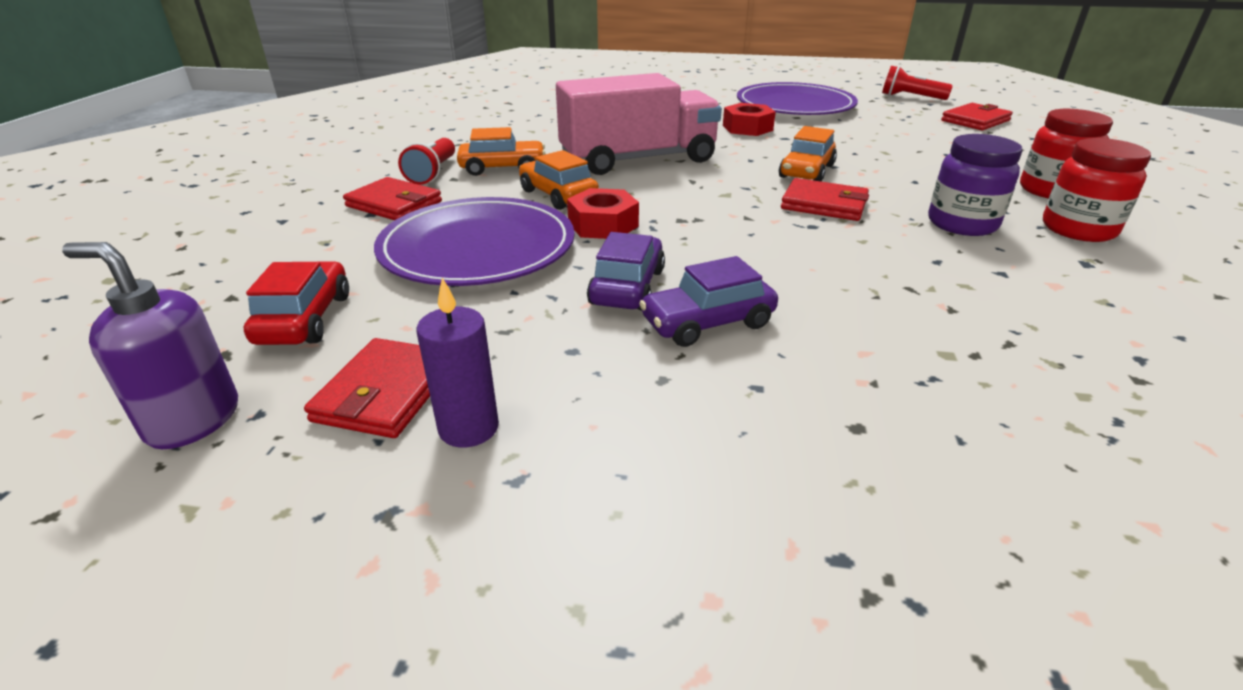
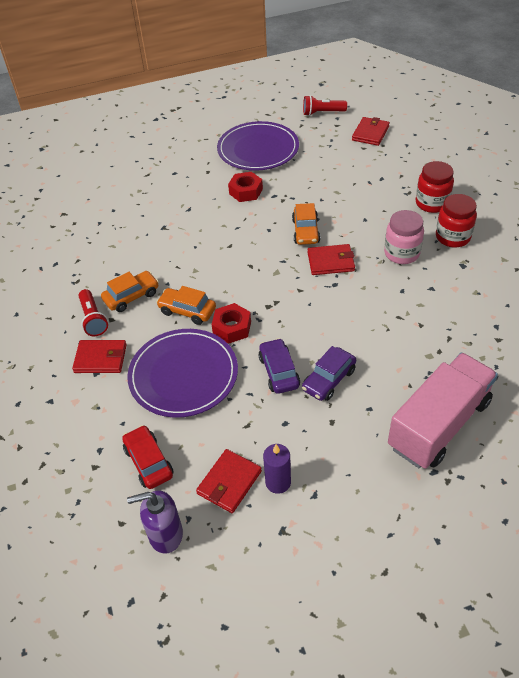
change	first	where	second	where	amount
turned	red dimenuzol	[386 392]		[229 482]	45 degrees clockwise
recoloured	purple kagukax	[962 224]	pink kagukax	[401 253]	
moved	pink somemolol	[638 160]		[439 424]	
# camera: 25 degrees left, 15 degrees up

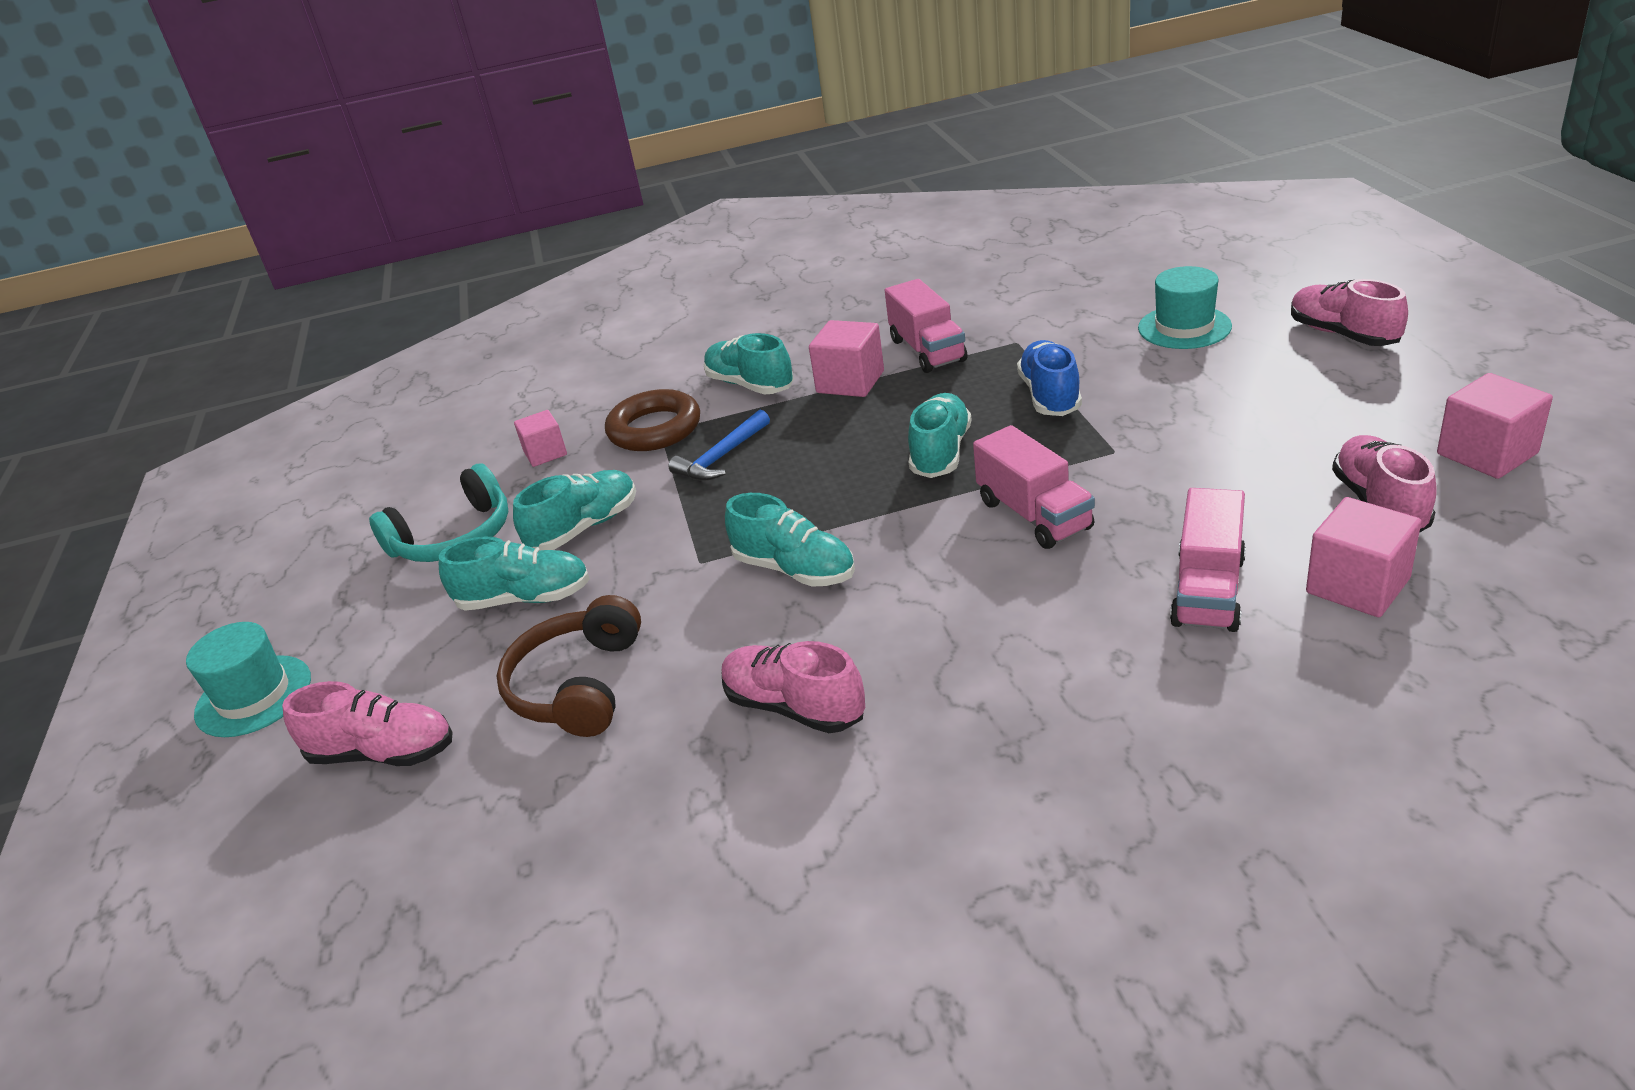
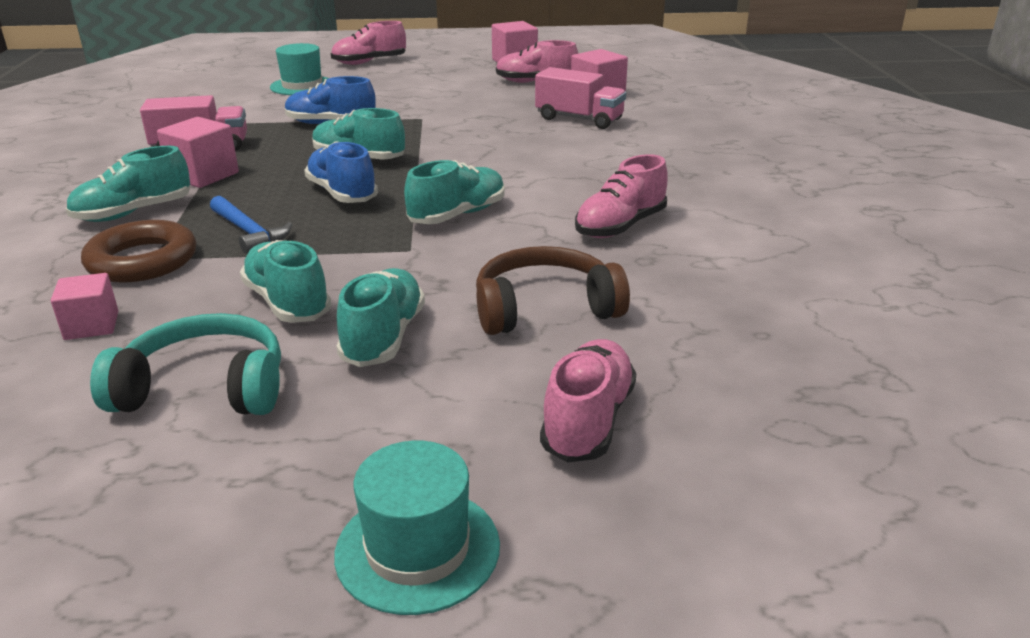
change	first	where	second	where	amount
turned	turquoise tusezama	[454 537]		[204 388]	60 degrees counterclockwise
added			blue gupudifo	[342 194]	
turned	brown tusezama	[578 685]		[545 308]	150 degrees clockwise
removed	pink somemolol	[1034 515]			
# camera: 85 degrees left, 5 degrees down

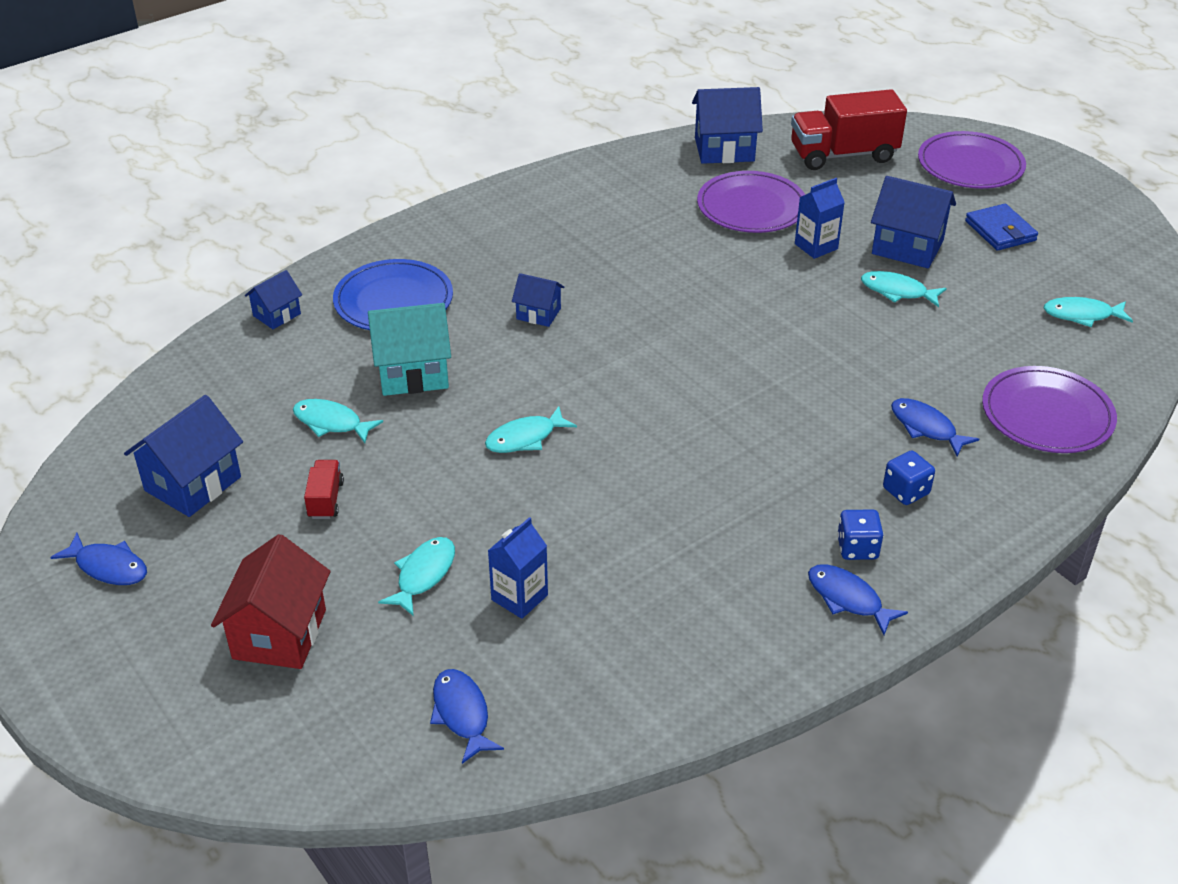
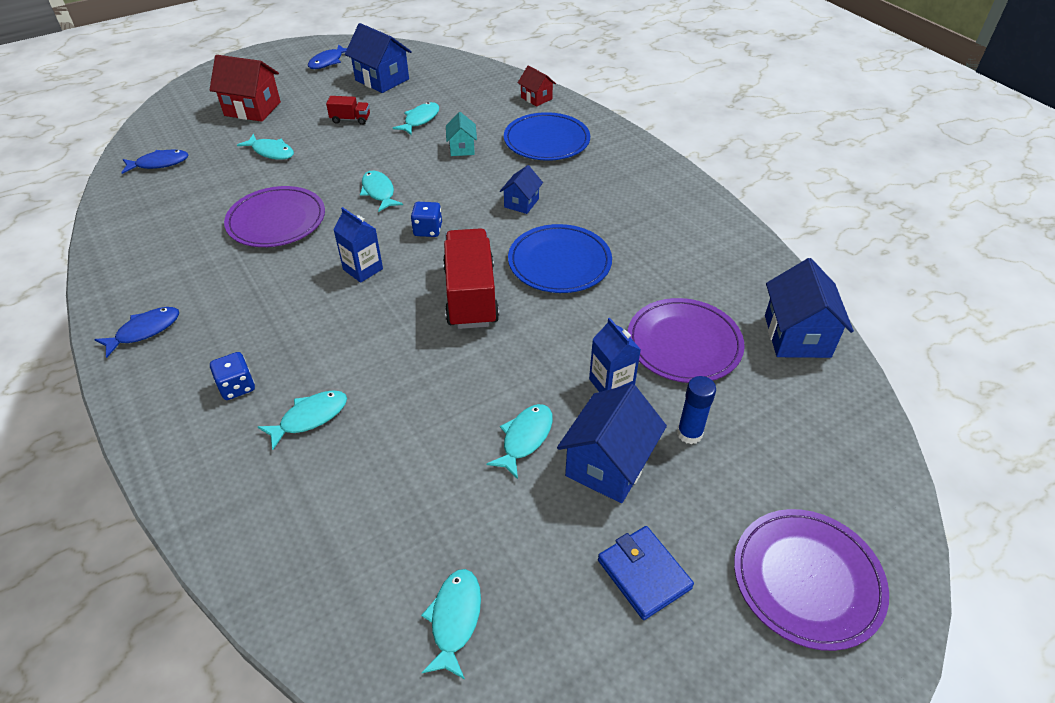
change	first	where	second	where	amount
moved	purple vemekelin	[1047 414]		[276 220]	
recoloured	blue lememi	[926 427]	turquoise lememi	[310 418]	
moved	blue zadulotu	[519 597]		[363 269]	
moved	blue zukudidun	[857 548]		[428 230]	
moved	red somemolol	[843 155]		[471 296]	
resized	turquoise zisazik	[413 373]		[462 148]	x0.57
added			blue vemekelin	[559 262]	
recoloured	blue zisazik	[277 315]	red zisazik	[536 98]	
turned	blue dimenuzol	[1000 231]		[644 574]	75 degrees clockwise
added			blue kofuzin	[689 433]	
# camera: 95 degrees right, 5 degrees up

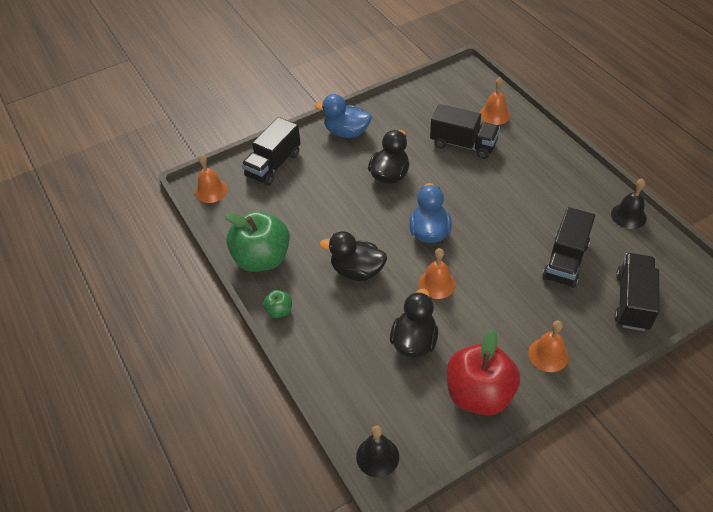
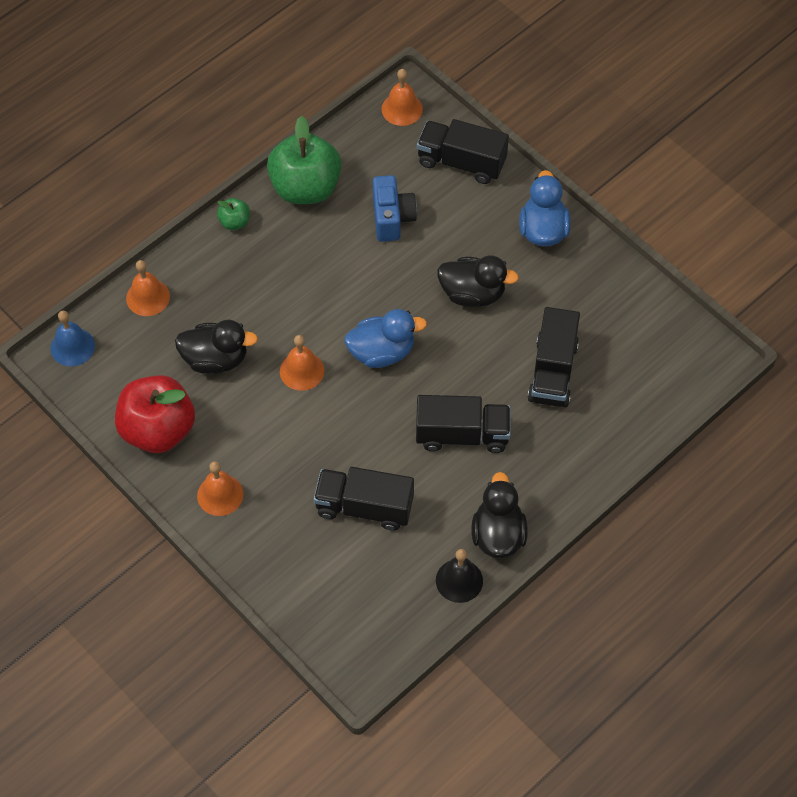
change	first	where	second	where	amount
recoloured	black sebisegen	[377 456]	blue sebisegen	[72 347]	
moved	orange sebisegen	[494 114]		[148 297]	
added			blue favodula	[392 218]	
moved	black somemolol	[632 301]		[462 434]	
moved	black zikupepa	[357 271]		[498 535]	
# camera: 75 degrees right, 10 degrees up

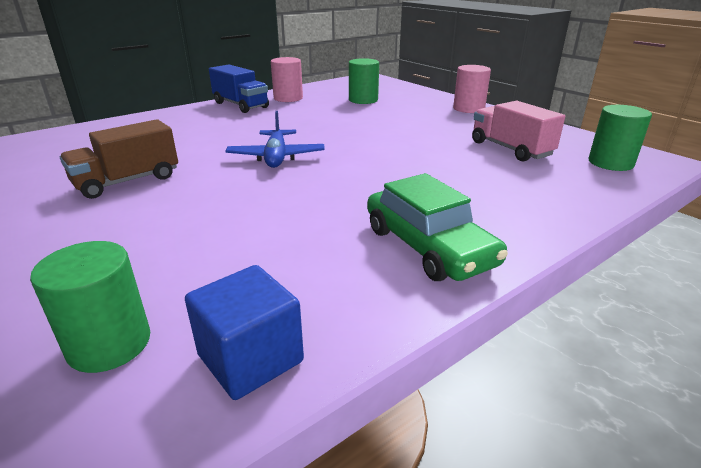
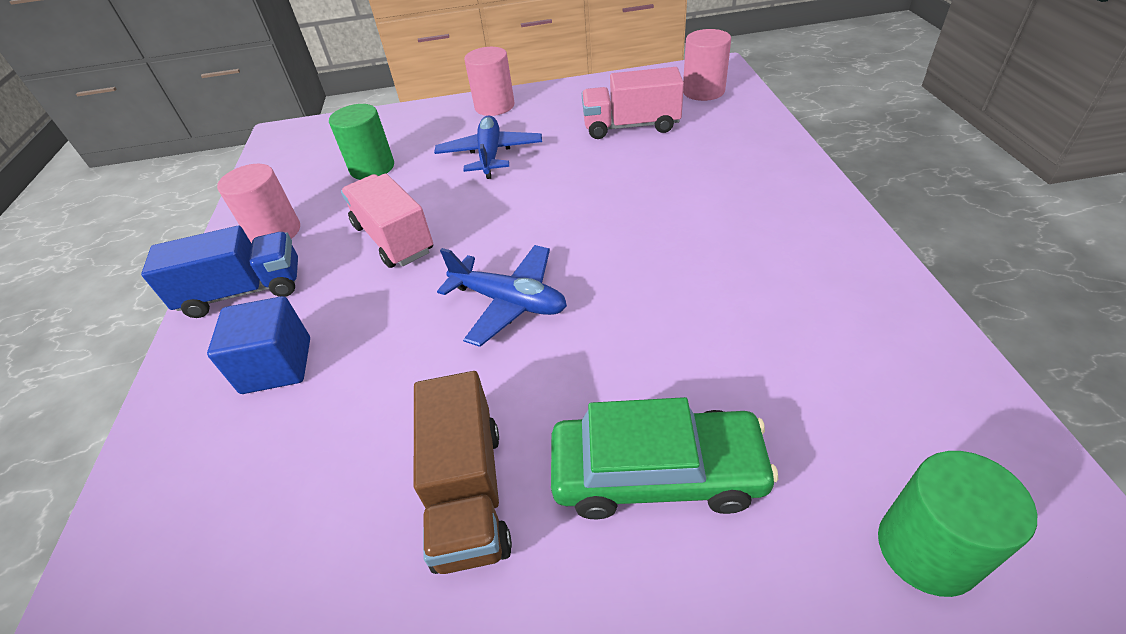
change	first	where	second	where	amount
moved	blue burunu	[250 358]		[277 365]	
added			pink somemolol	[393 239]	
added			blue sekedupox	[490 155]	
moved	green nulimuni	[428 246]		[656 473]	
recoloured	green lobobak	[610 163]	pink lobobak	[703 91]	
# camera: 55 degrees left, 15 degrees up

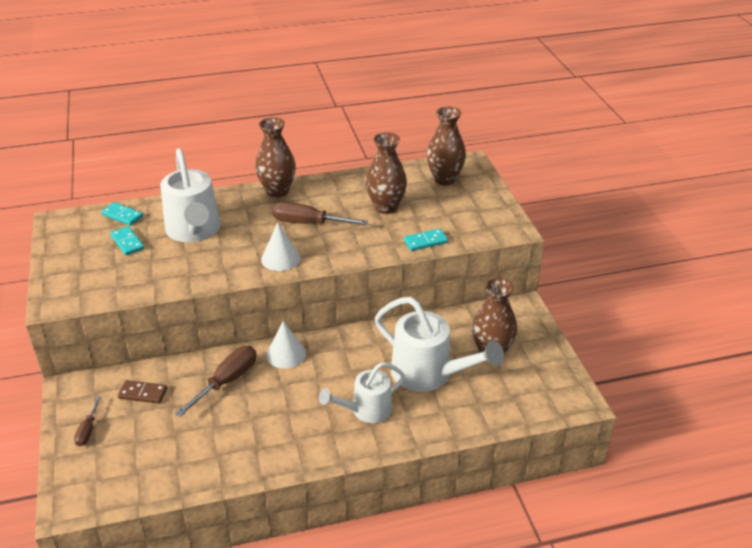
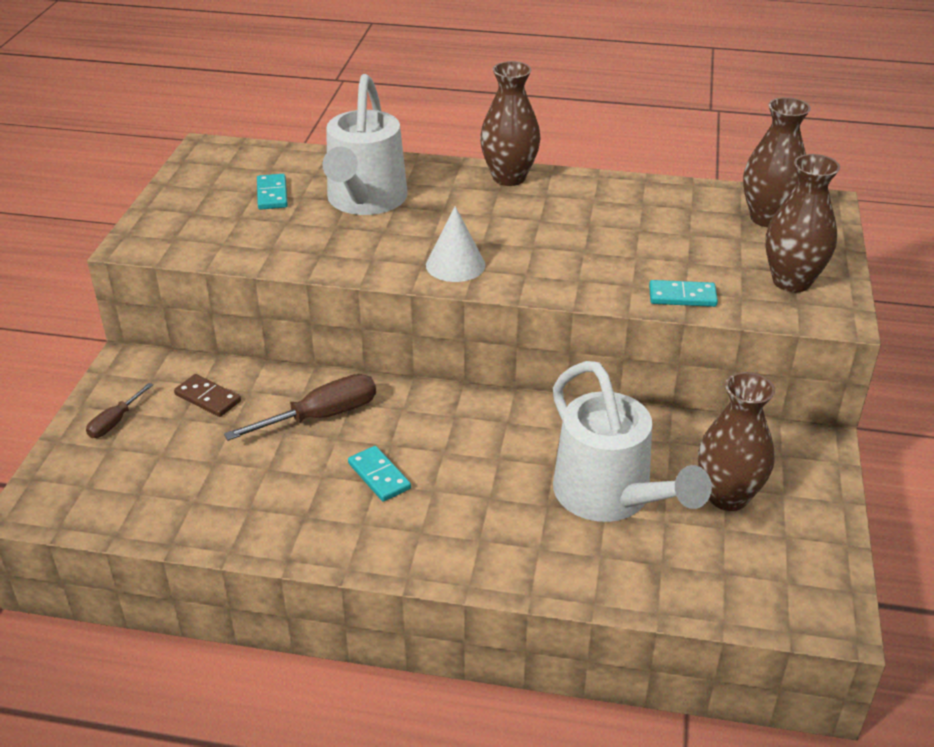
change	first	where	second	where	amount
moved	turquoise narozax	[122 215]		[379 476]	
moved	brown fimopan	[386 207]		[791 281]	
removed	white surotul	[286 354]			
removed	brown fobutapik	[308 223]			
removed	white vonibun	[366 410]			
# camera: 25 degrees right, 0 degrees up

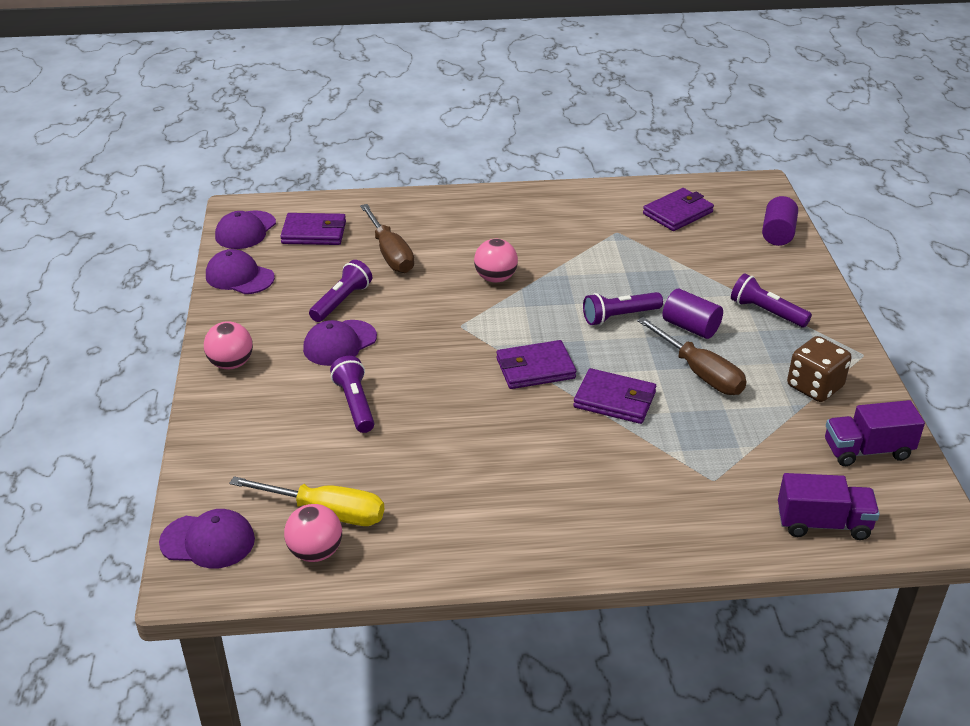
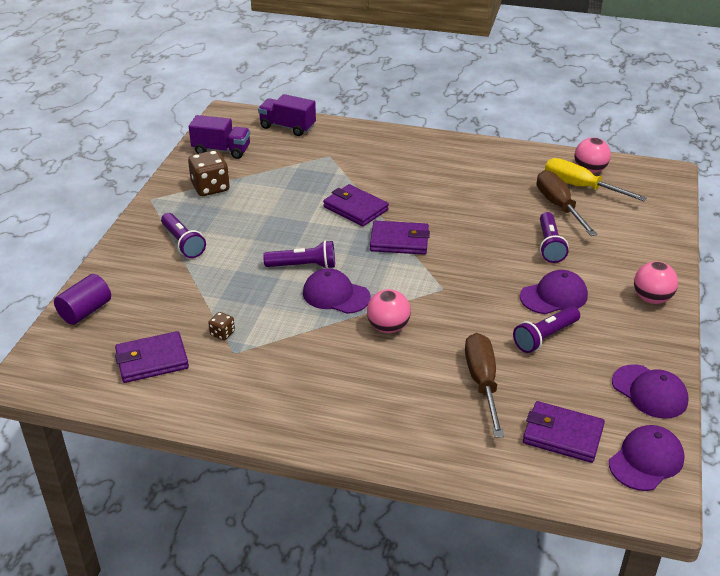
change	first	where	second	where	amount
added			brown zukudidun	[222 333]	
moved	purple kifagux	[208 541]		[336 295]	
moved	brown fobutapik	[700 373]		[559 206]	
removed	purple lobobak	[690 327]			
# camera: 160 degrees left, 0 degrees up

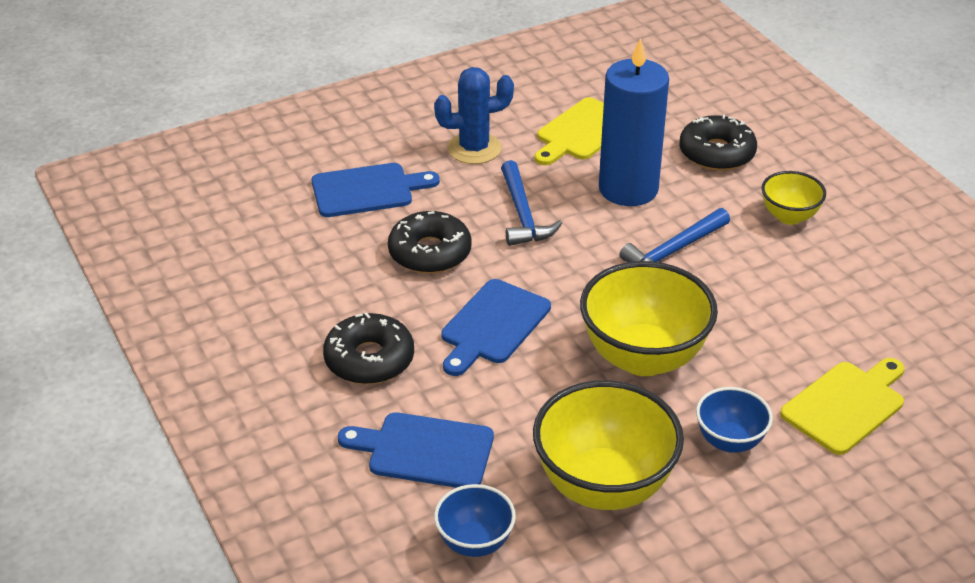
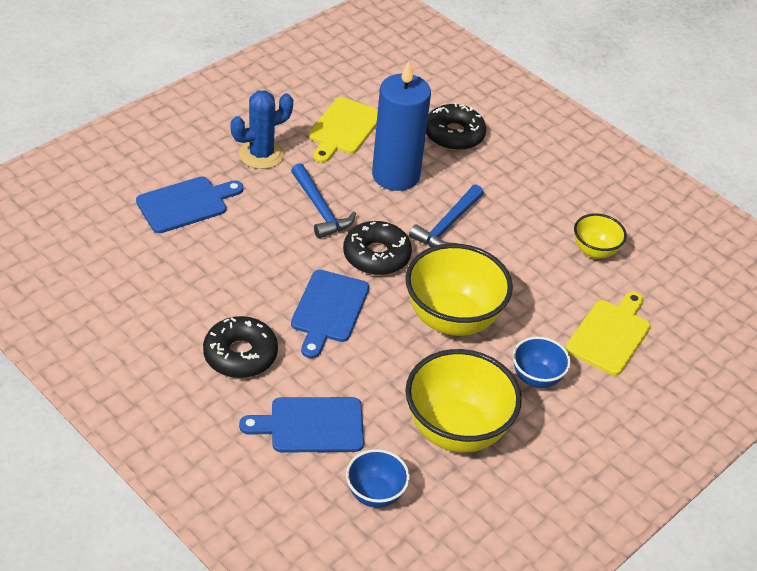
change	first	where	second	where	amount
moved	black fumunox	[430 253]		[376 256]	
moved	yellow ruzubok	[789 216]		[594 251]	
# camera: 20 degrees left, 5 degrees up

